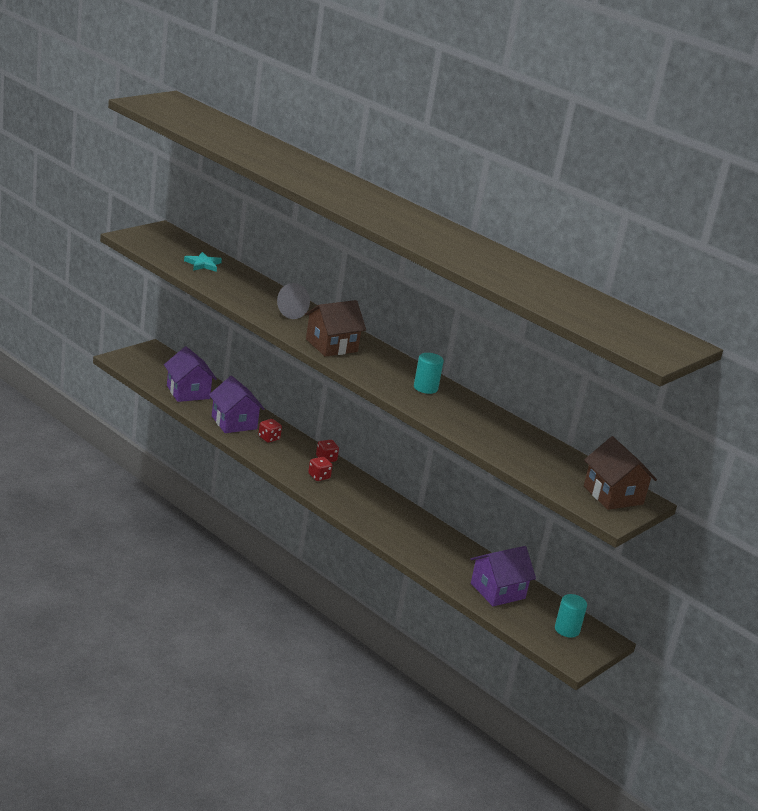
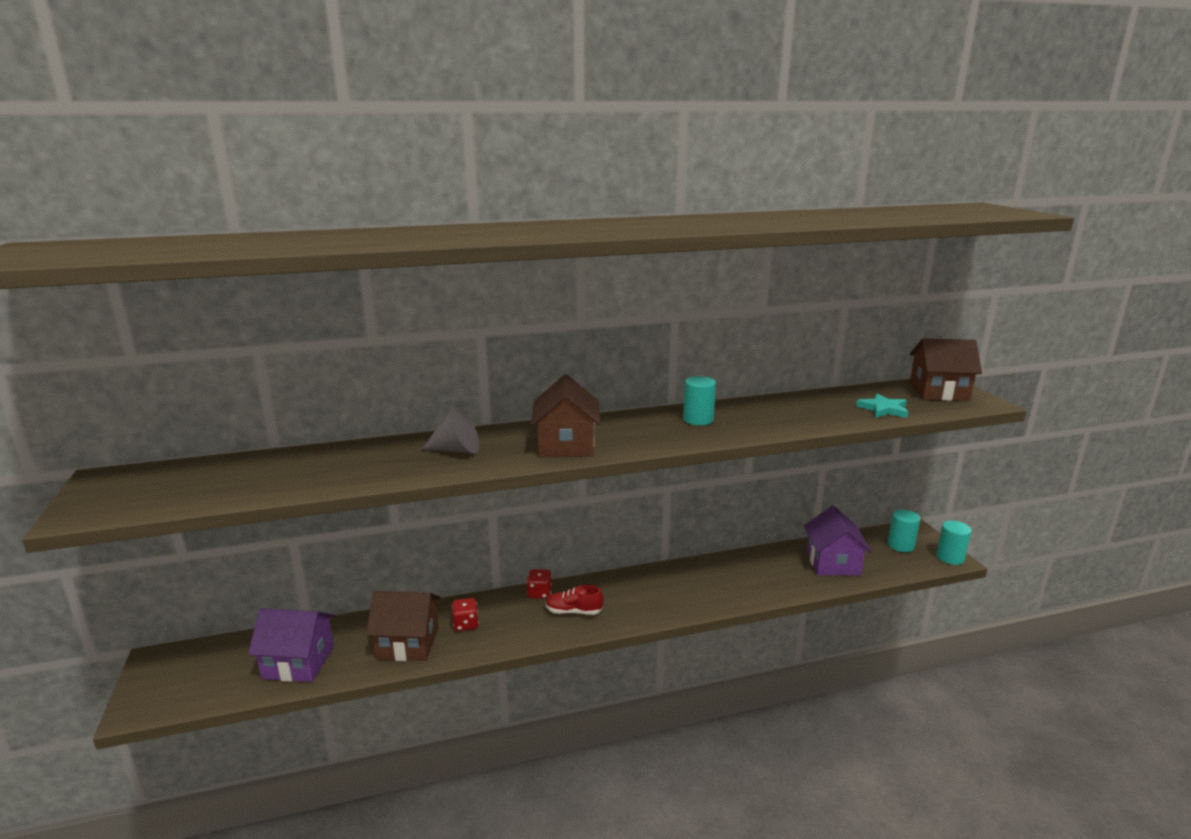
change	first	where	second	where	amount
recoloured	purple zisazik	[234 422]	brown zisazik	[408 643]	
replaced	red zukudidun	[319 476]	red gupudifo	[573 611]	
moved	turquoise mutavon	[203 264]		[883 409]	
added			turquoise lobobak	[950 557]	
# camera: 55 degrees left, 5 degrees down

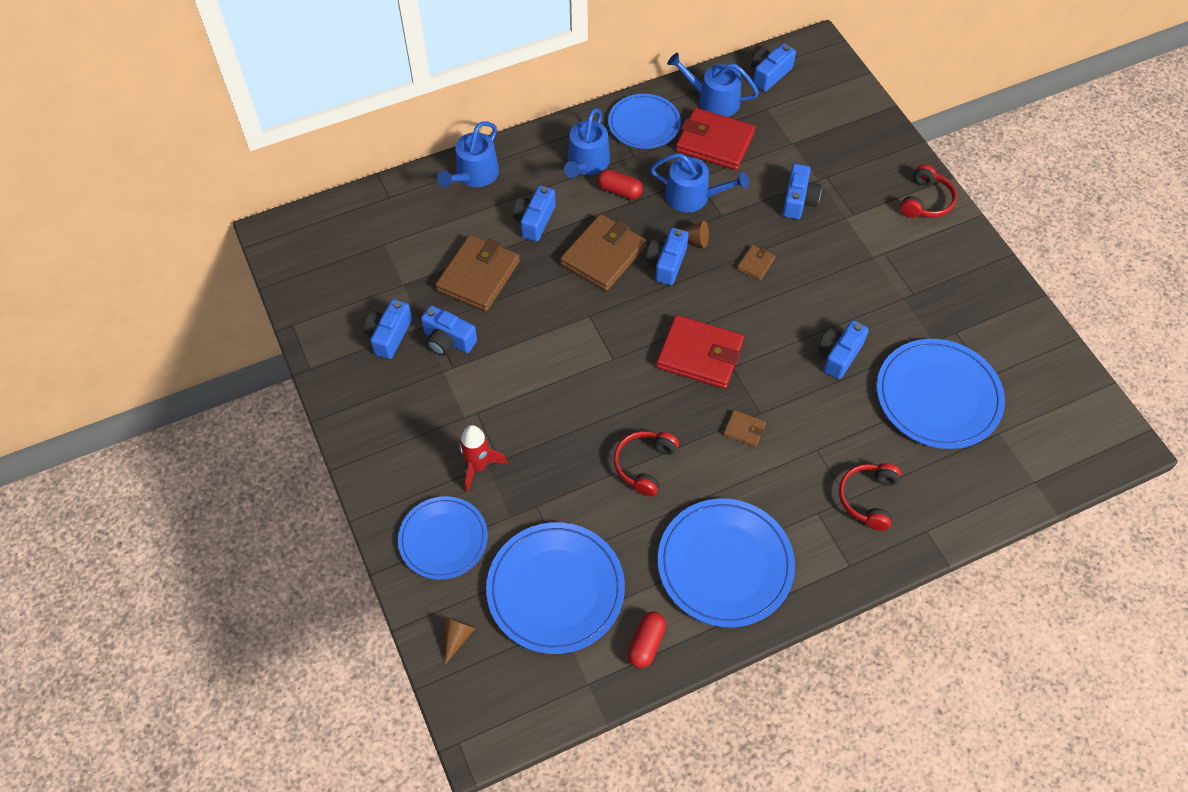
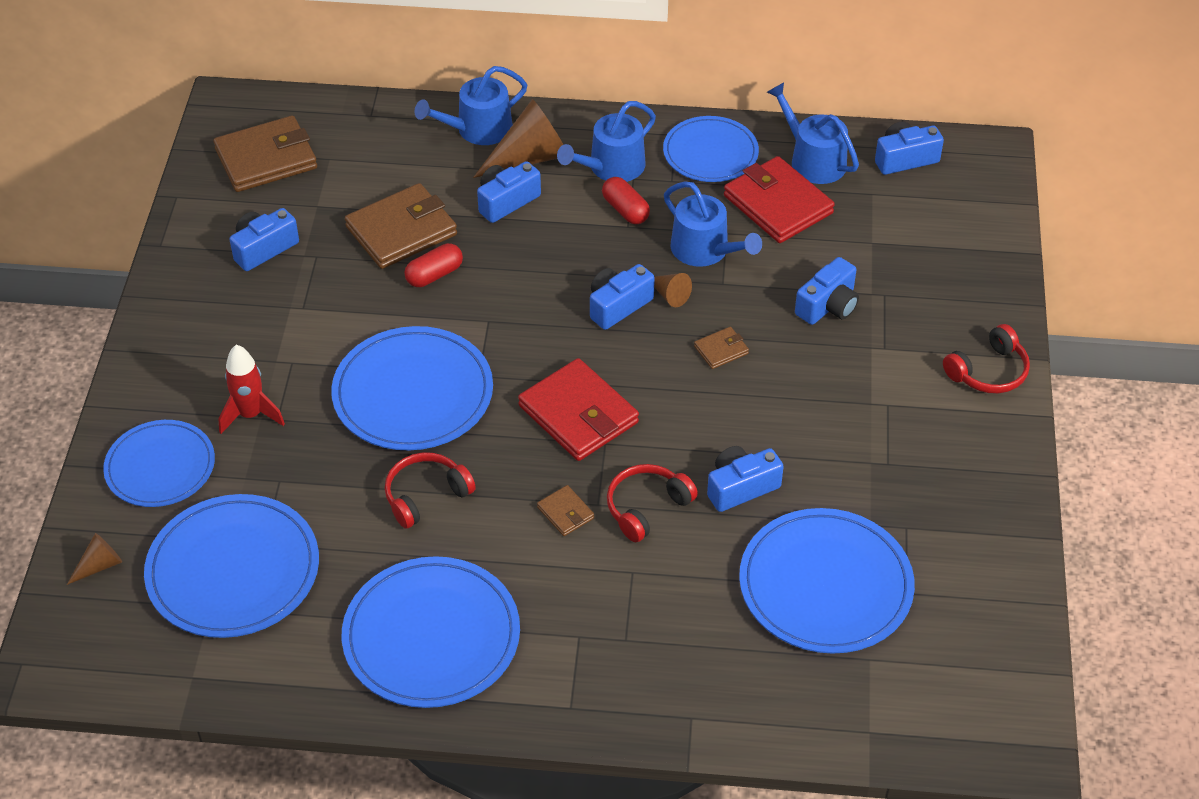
change	first	where	second	where	amount
moved	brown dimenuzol	[603 255]		[266 159]	
added			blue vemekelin	[413 393]	
moved	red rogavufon	[646 643]		[434 275]	
added			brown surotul	[529 158]	
moved	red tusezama	[868 498]		[647 507]	
removed	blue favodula	[448 340]			
# camera: 30 degrees right, 10 degrees down

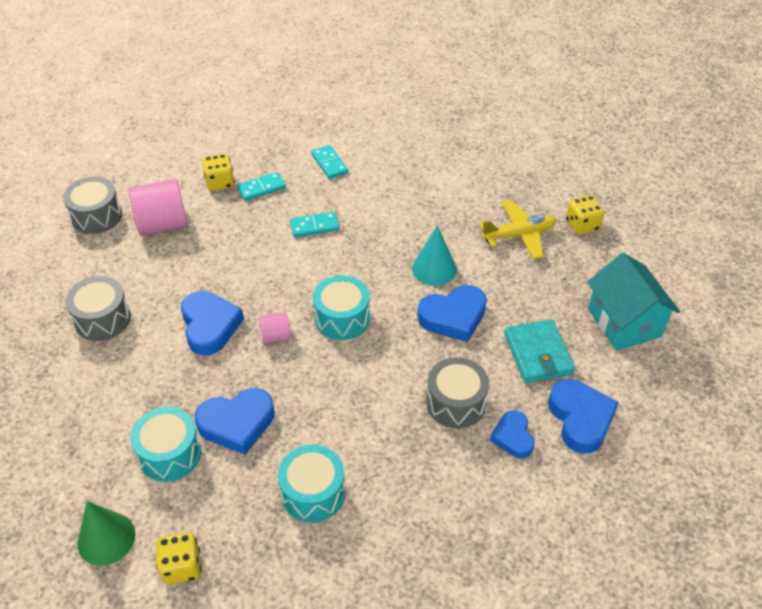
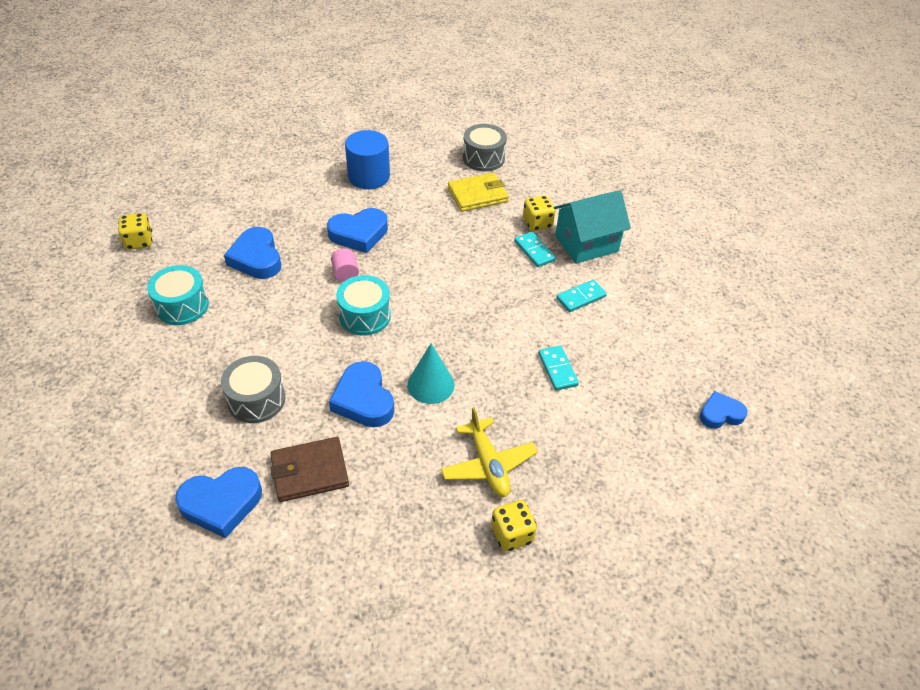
change	first	where	second	where	amount
recoloured	turquoise dimenuzol	[538 354]	brown dimenuzol	[310 472]	
replaced	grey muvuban	[102 319]	blue lobobak	[369 176]	
replaced	pink lobobak	[163 224]	yellow dimenuzol	[477 195]	
moved	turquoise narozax	[314 226]		[557 369]	
moved	turquoise zisazik	[624 322]		[586 244]	
moved	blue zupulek	[513 437]		[720 414]	
removed	green surotul	[106 538]			
removed	turquoise muvuban	[170 454]			
# camera: 85 degrees right, 0 degrees up

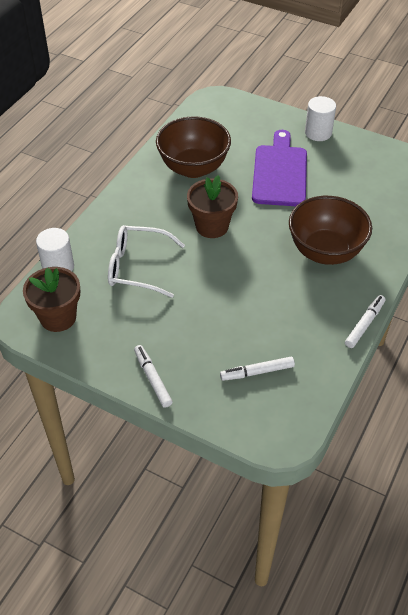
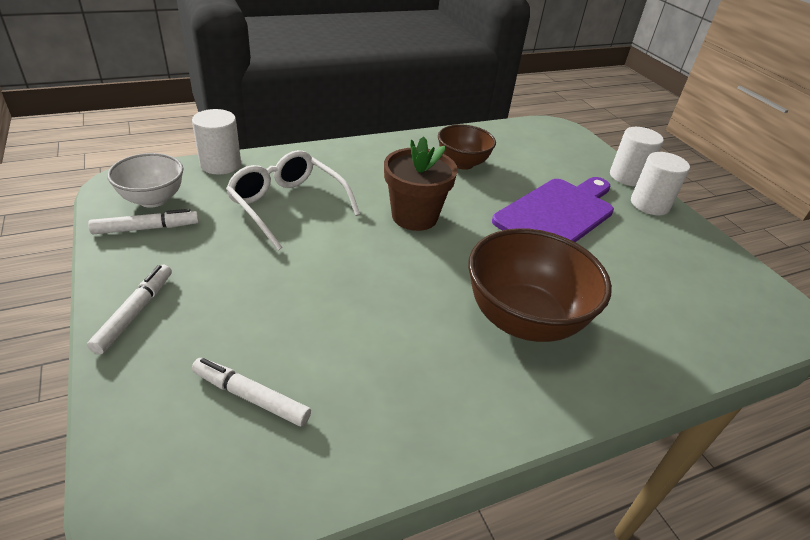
change	first	where	second	where	amount
moved	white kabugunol	[364 324]		[146 228]	
replaced	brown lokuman	[58 317]	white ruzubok	[153 199]	
resized	brown ruzubok	[193 168]		[462 163]	x0.60
added			white lobobak	[627 177]	
# camera: 35 degrees right, 10 degrees down

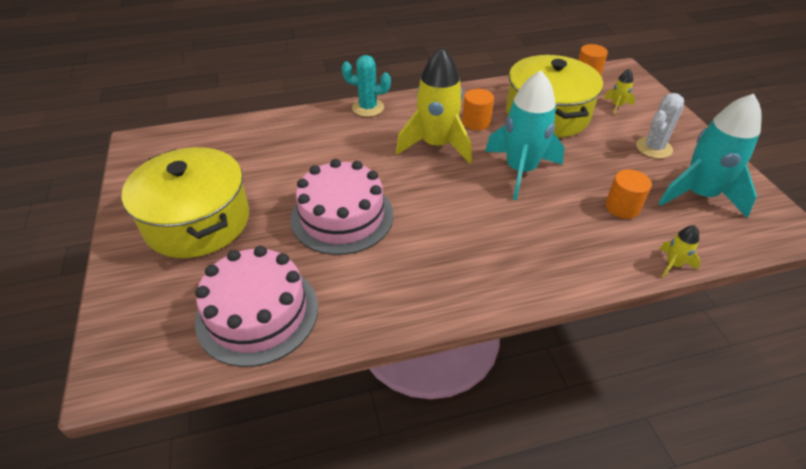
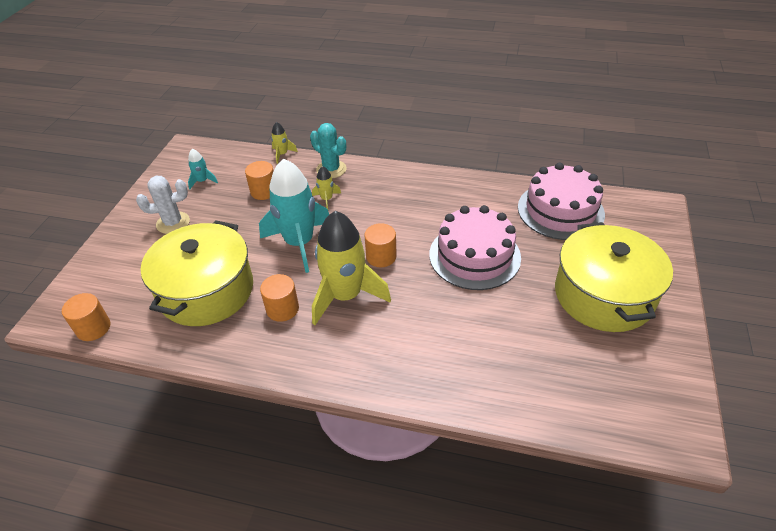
change	first	where	second	where	amount
resized	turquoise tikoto	[699 195]		[202 181]	x0.43
moved	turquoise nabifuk	[368 108]		[331 169]	
moved	yellow tikoto	[616 106]		[327 199]	
added			orange lobobak	[381 256]	
# camera: 150 degrees left, 0 degrees up

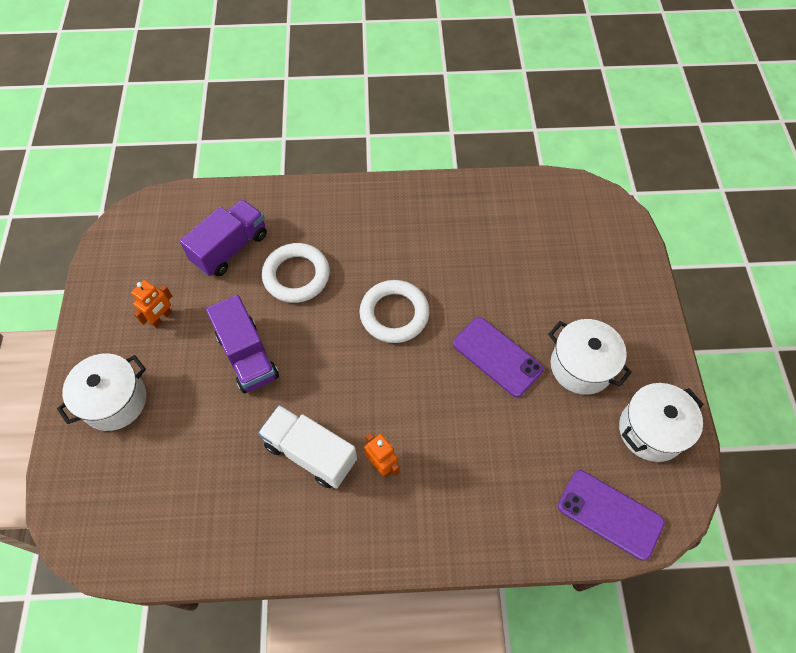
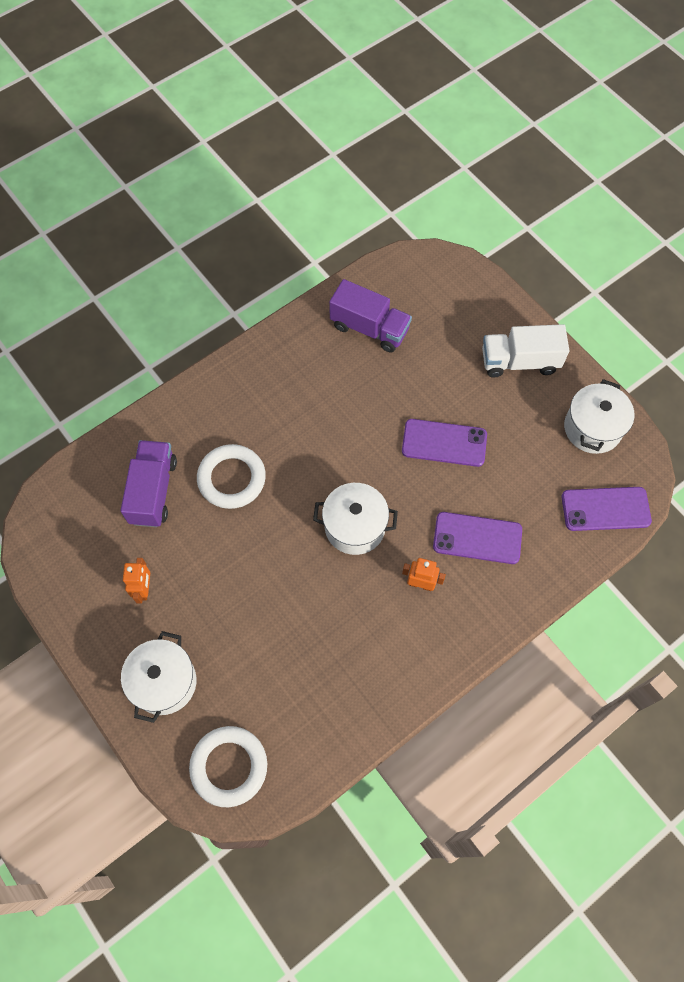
change	first	where	second	where	amount
moved	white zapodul	[394 314]		[229 766]	
moved	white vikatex	[581 366]		[355 526]	
moved	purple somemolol	[247 356]		[369 328]	
added			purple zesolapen	[477 538]	
moved	white somemolol	[310 453]		[519 361]	
# camera: 35 degrees left, 5 degrees up

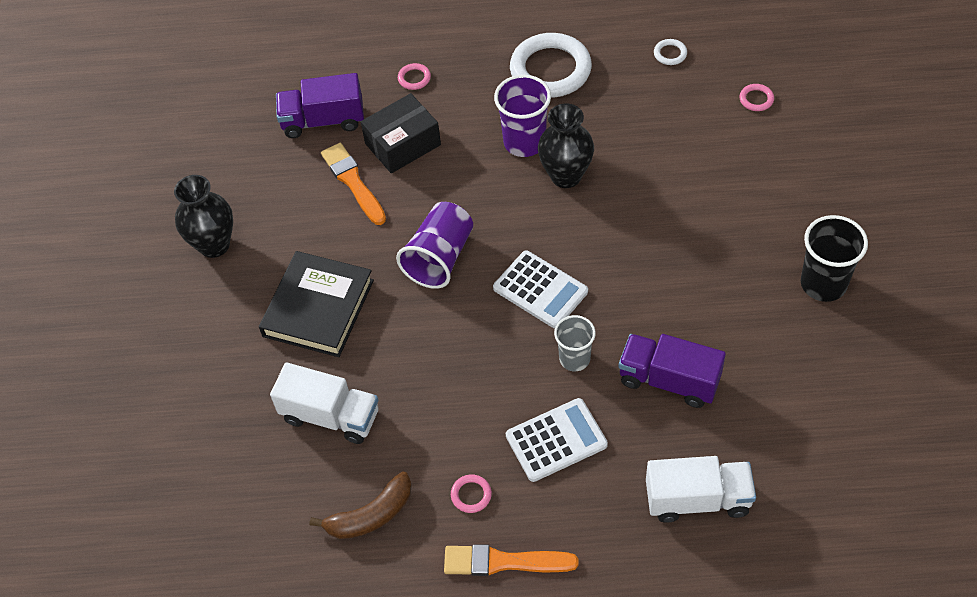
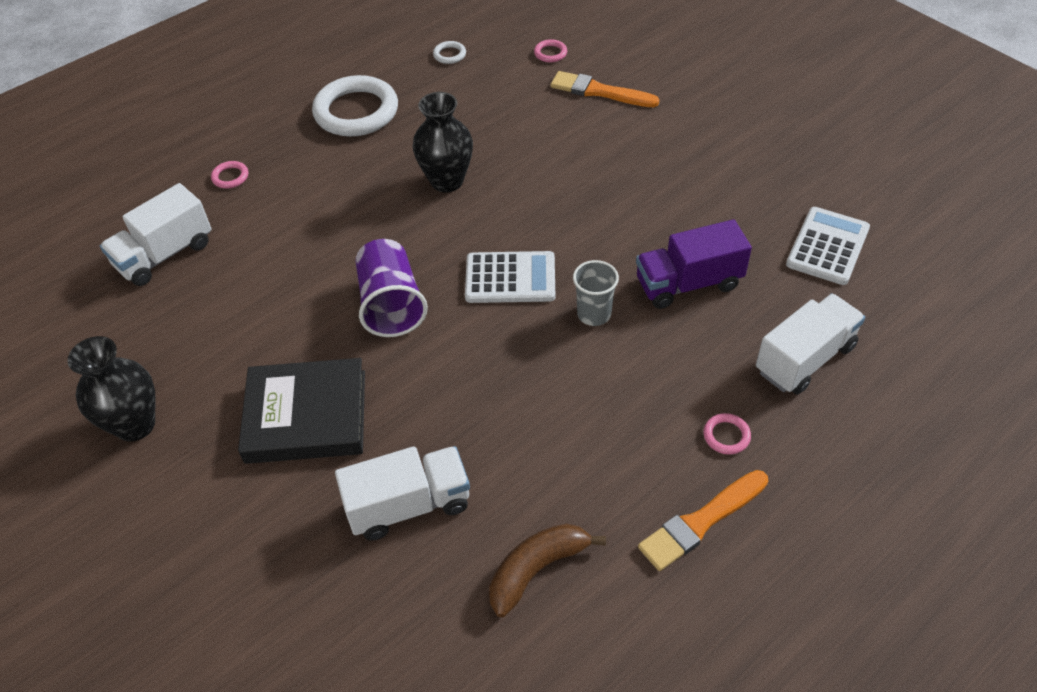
change	first	where	second	where	amount
recoloured	purple somemolol	[323 120]	white somemolol	[165 254]	
turned	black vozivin	[318 308]		[306 416]	75 degrees counterclockwise
turned	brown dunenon	[371 515]		[536 569]	150 degrees counterclockwise
moved	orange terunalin	[353 182]		[599 91]	
moved	pink zapodul	[471 495]		[726 436]	
moved	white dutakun	[556 440]		[827 246]	
removed	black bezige	[403 144]			
removed	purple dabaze	[524 142]			
removed	black dabaze	[823 284]			
# camera: 40 degrees left, 5 degrees down

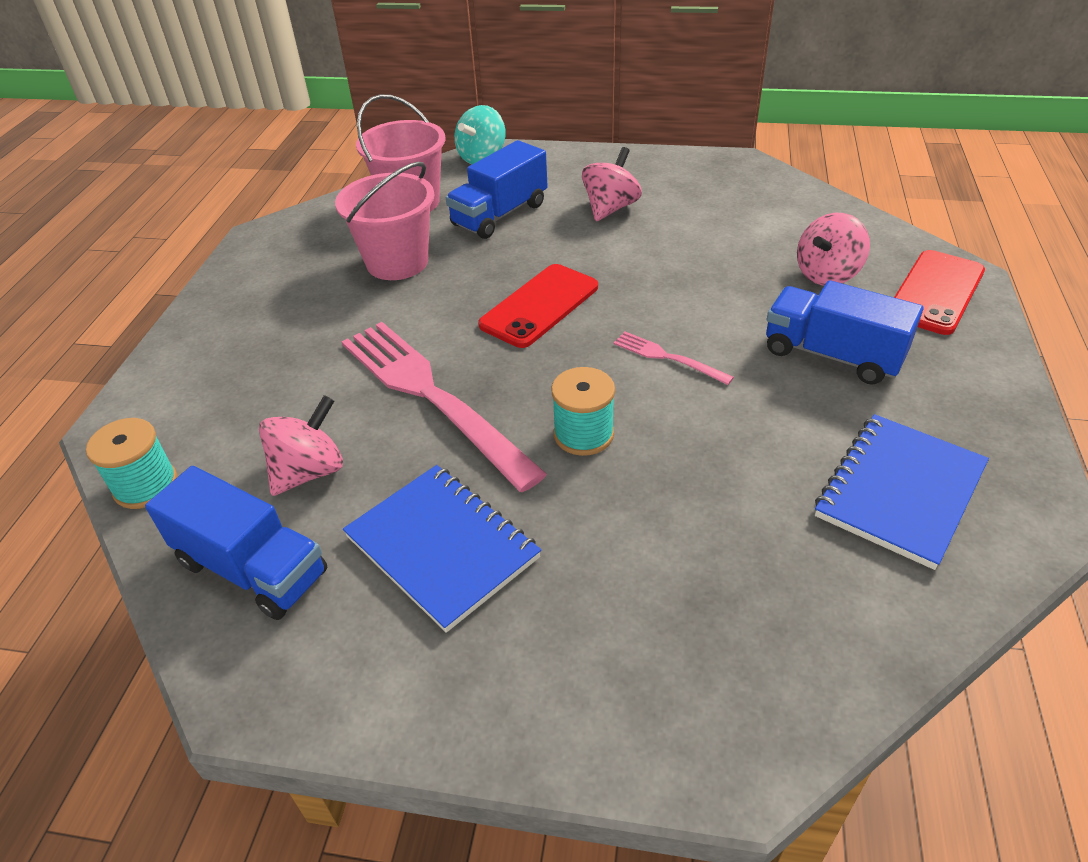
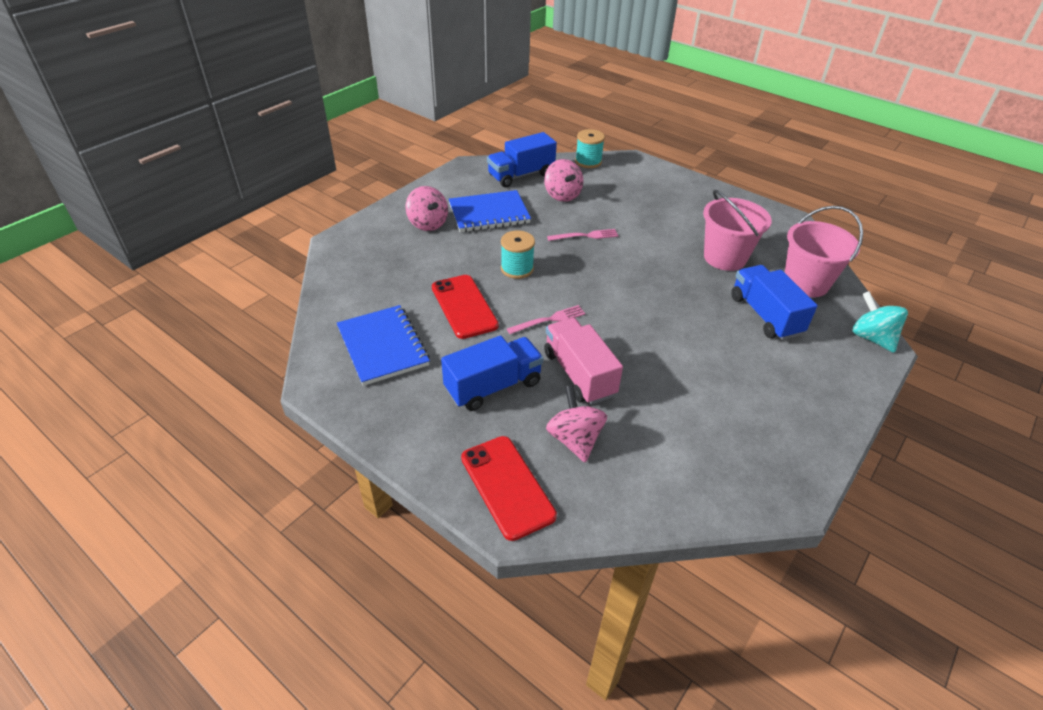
change	first	where	second	where	amount
moved	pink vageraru	[610 208]		[428 224]	
moved	red zesolapen	[539 306]		[464 306]	
added			pink somemolol	[579 374]	
resized	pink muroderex	[431 396]		[585 236]	x0.44
# camera: 115 degrees right, 0 degrees up

